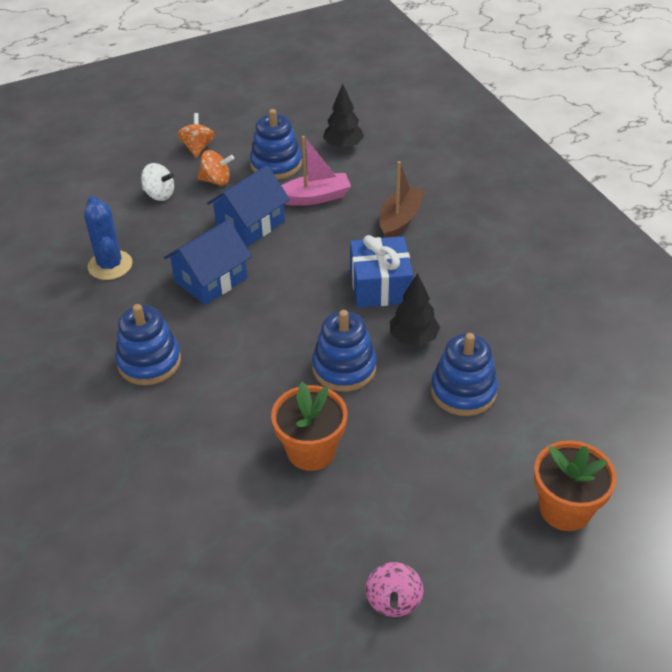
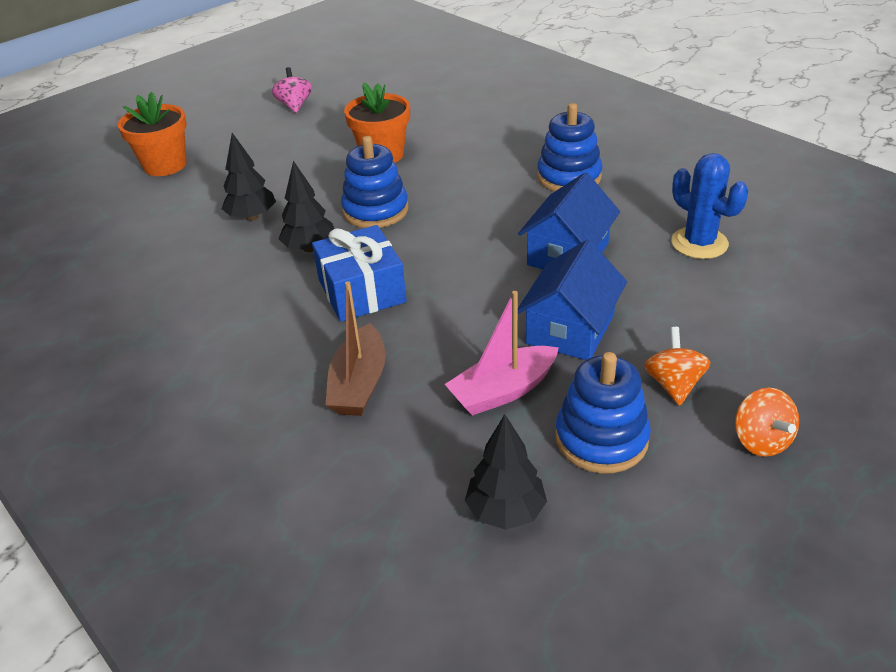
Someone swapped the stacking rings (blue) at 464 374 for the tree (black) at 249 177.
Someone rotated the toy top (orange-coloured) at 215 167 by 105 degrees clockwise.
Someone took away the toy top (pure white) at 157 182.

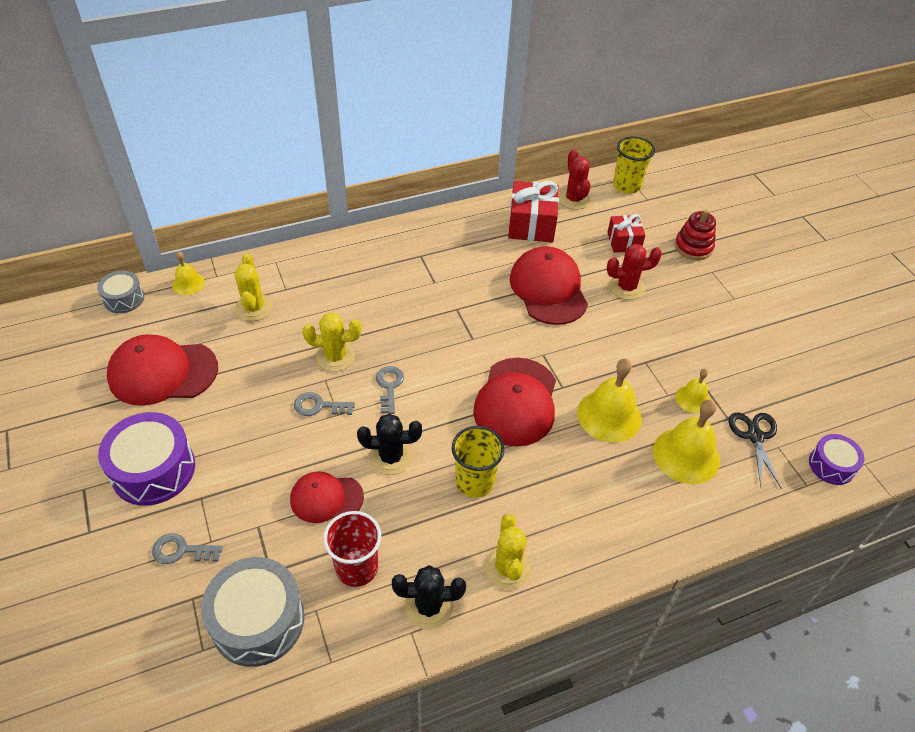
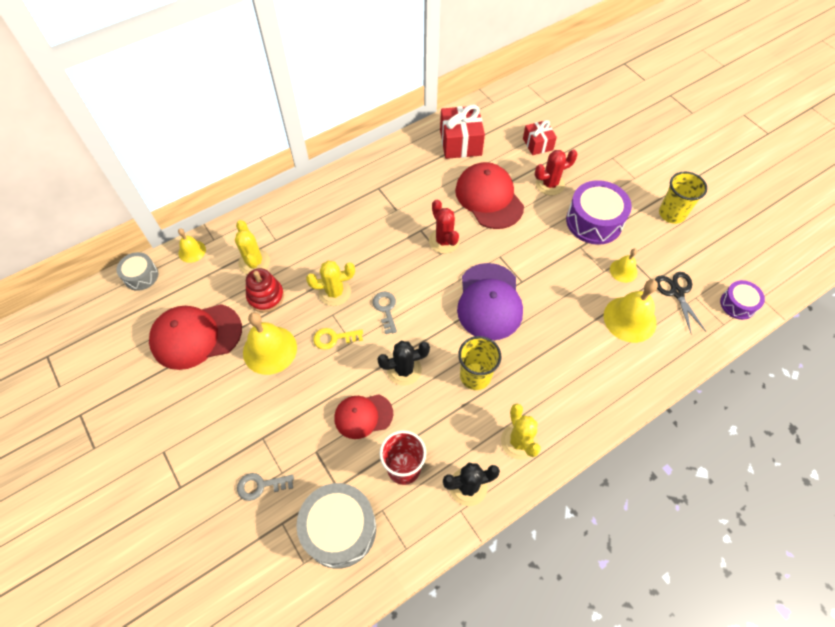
Someone carried the hand bell (bright yellow) from 609 401 to 270 343.
Someone carried the stacking rings (crimson) from 695 234 to 265 290.
Someone repainted the door key (gray) at 324 404, which became the door key (bright yellow) at 338 339.
Someone carried the cactus (crimson) from 574 180 to 444 226.
Someone repainted the cap (crimson) at 514 402, which became the cap (violet) at 490 301.
Someone carried the drum (violet) from 146 459 to 599 212.
Someone carried the beaker (bright yellow) from 634 165 to 683 198.

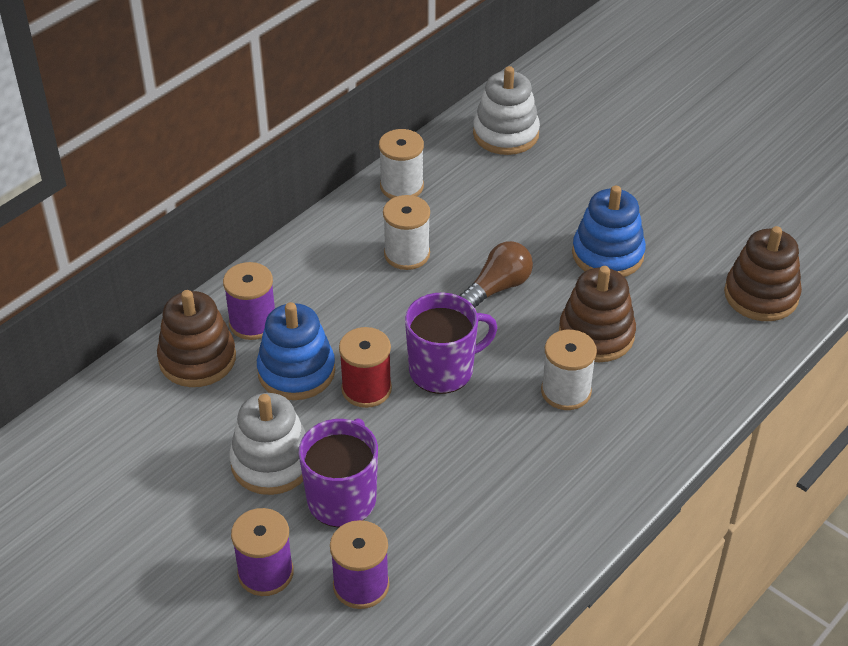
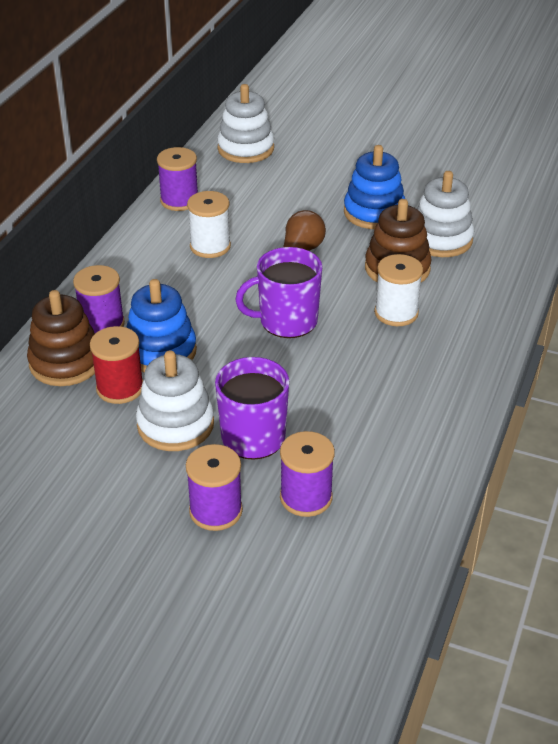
Someone carried the bobbin (crimson) from 365 367 to 116 365.
Someone repainted the bobbin (pure white) at 401 164, which became the bobbin (violet) at 177 179.
Someone rotated the mug (violet) at 451 343 by 150 degrees counterclockwise.
Someone put down the stacking rings (pure white) at 445 214.
Someone took away the stacking rings (russet) at 763 273.

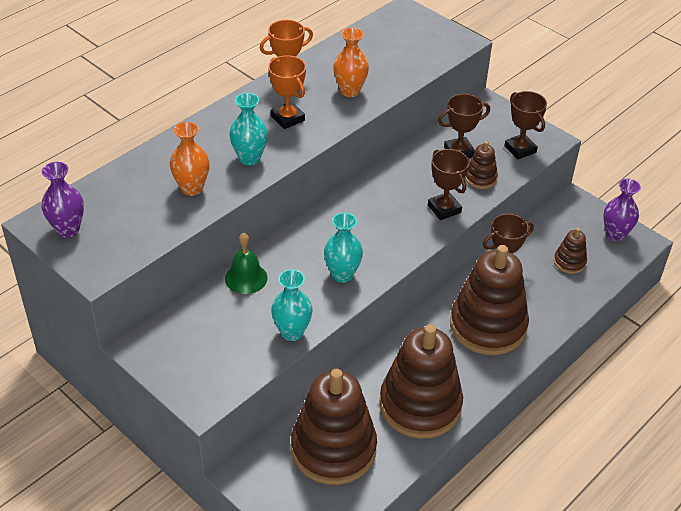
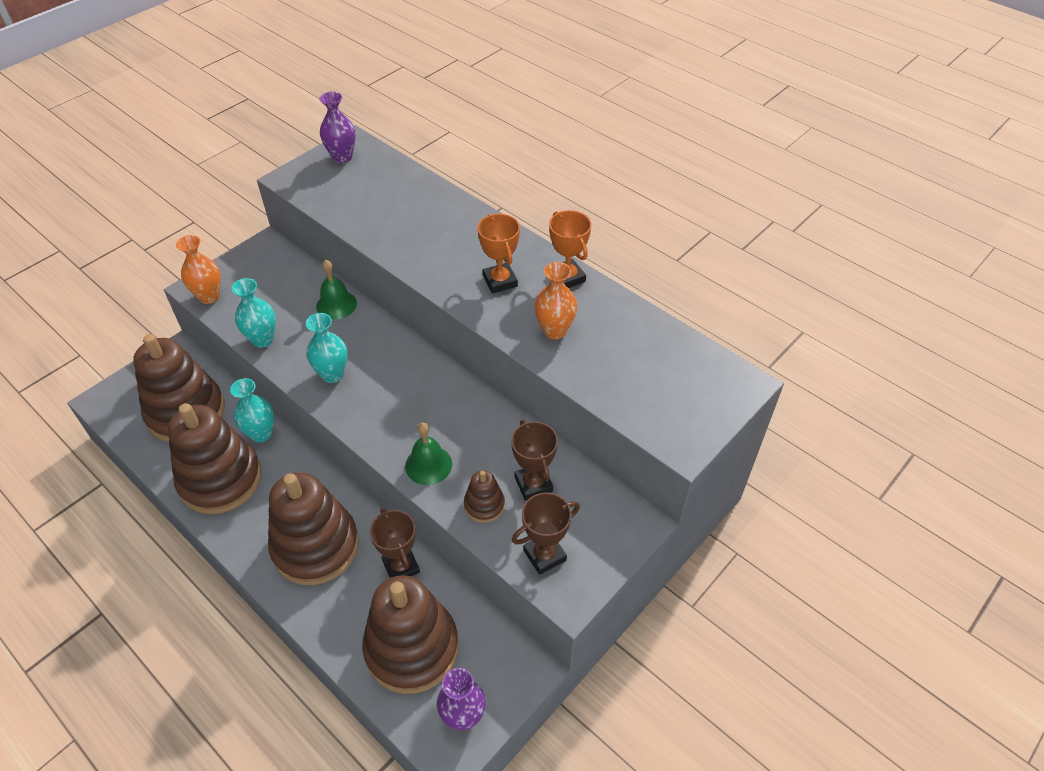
Someone carried the tall vase (orange-coloured) from 189 159 to 198 269.
Someone carried the tall vase (turquoise) from 248 129 to 252 410.
Someone scaled the stacking rings (russet) at 570 251 by 2.25.
Someone swapped the award cup (russet) at 448 184 for the hand bell (leaf-green) at 428 454.
Someone rotated the award cup (orange-coloured) at 287 92 by 75 degrees counterclockwise.

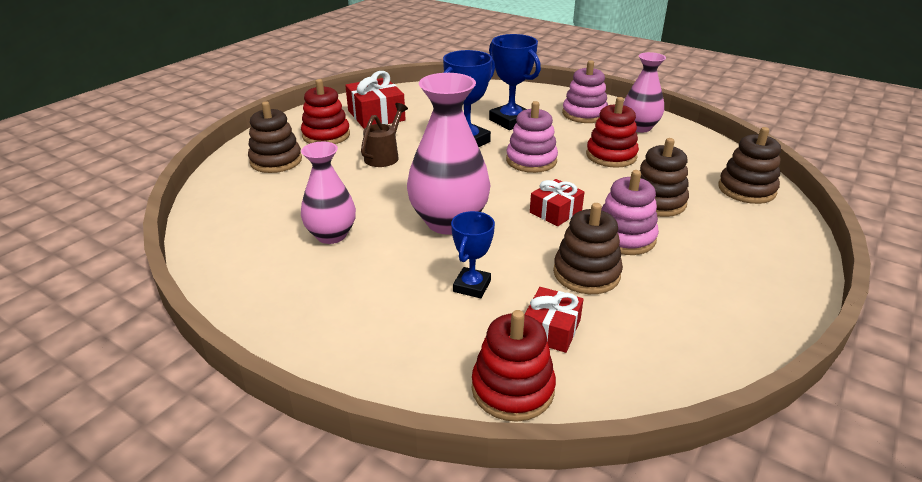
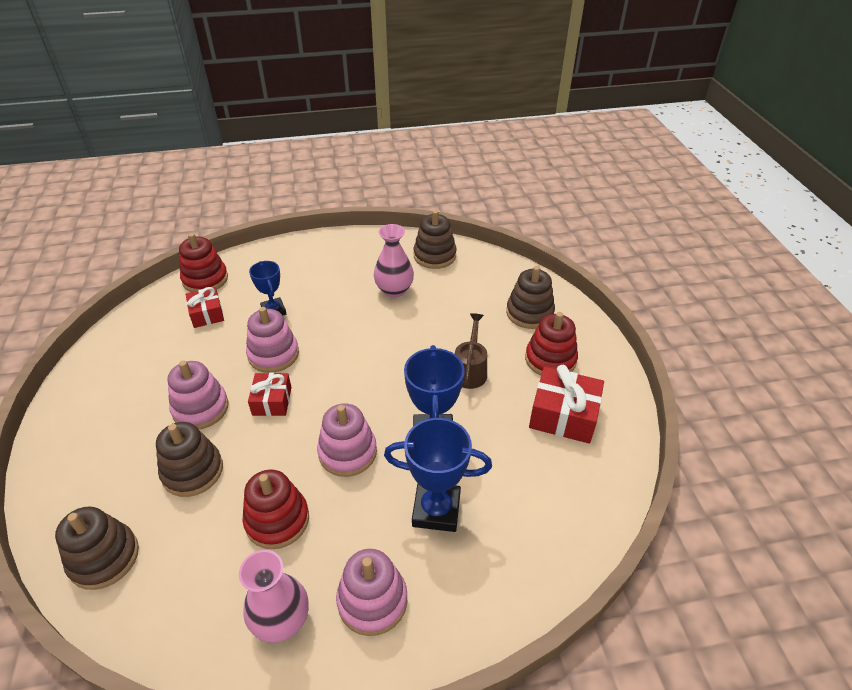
Someone put down the stacking rings (rosy) at 272 340.
Someone carried the stacking rings (russet) from 588 248 to 435 239.
Someone rotated the watering can (russet) at 384 135 by 150 degrees counterclockwise.
Someone took away the tall vase (rosy) at 449 154.

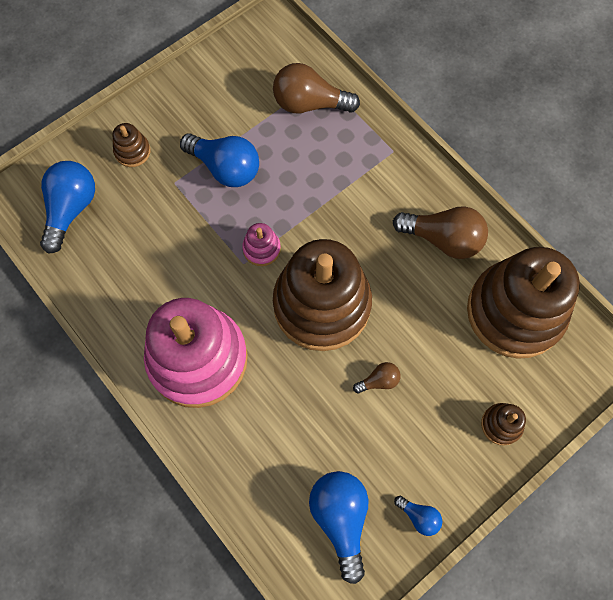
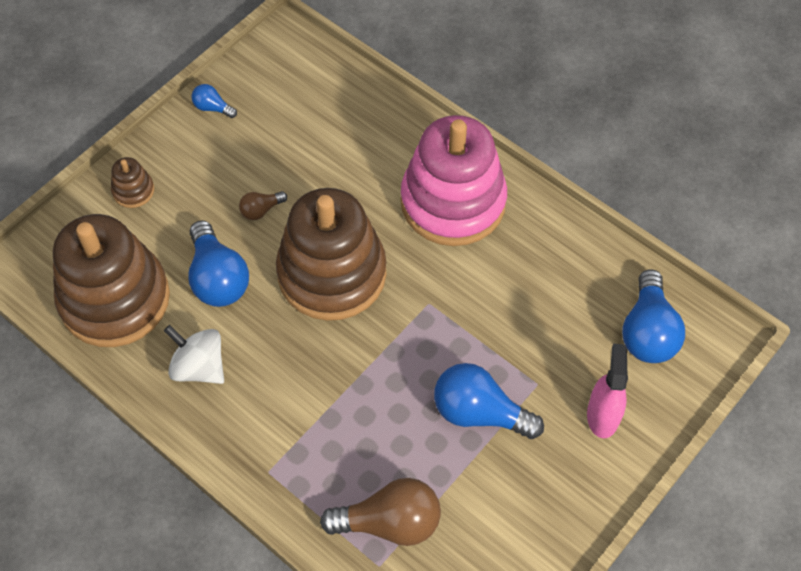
Someone swapped the bulb (russet) at 440 232 for the toy top (pure white) at 194 354.
Someone carried the bulb (blue) from 338 527 to 218 263.
Someone swapped the stacking rings (russet) at 131 145 for the spray cleaner (rosy) at 607 391.
Someone took away the stacking rings (rosy) at 261 244.

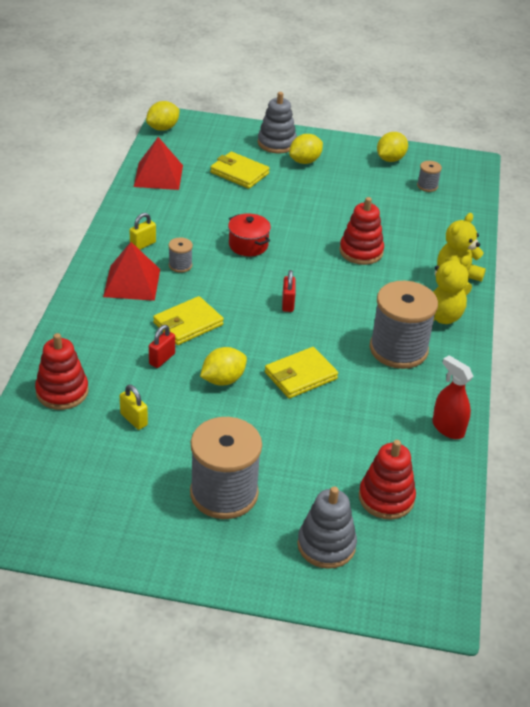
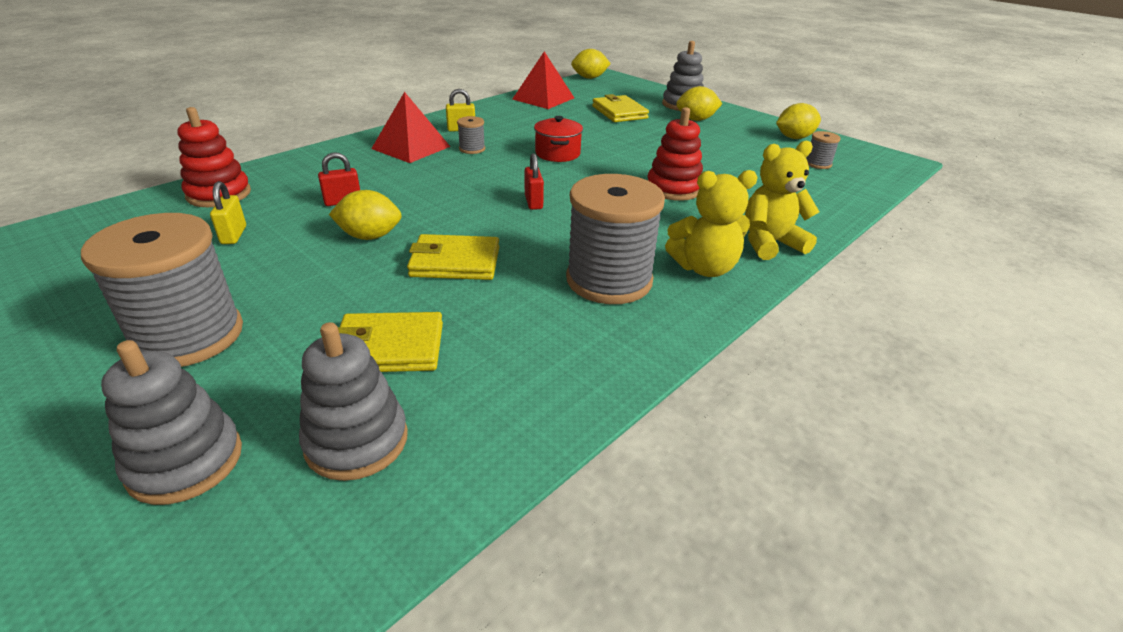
Someone repainted the stacking rings (crimson) at 387 479, which became the stacking rings (gray) at 353 401.
Someone carried the card wallet (bright yellow) from 188 320 to 390 342.
Someone rotated the small lock (crimson) at 289 291 by 45 degrees counterclockwise.
Someone took away the spray cleaner (crimson) at 453 397.

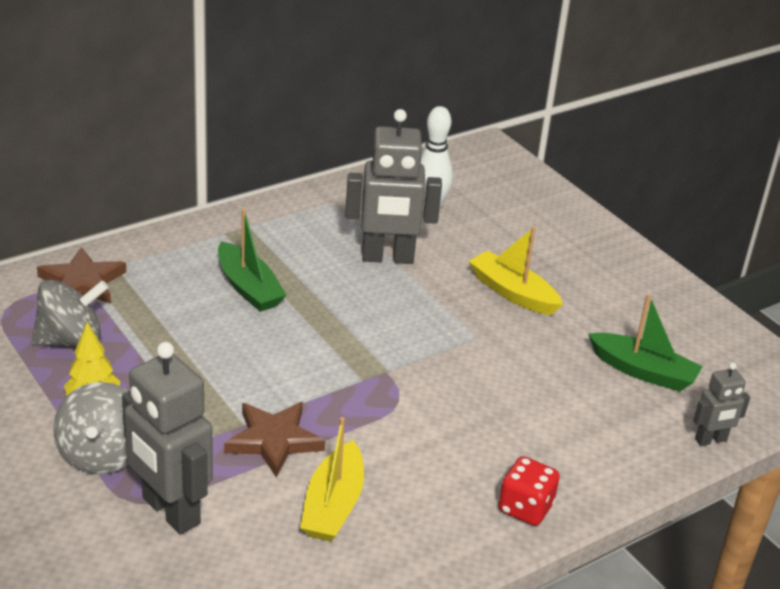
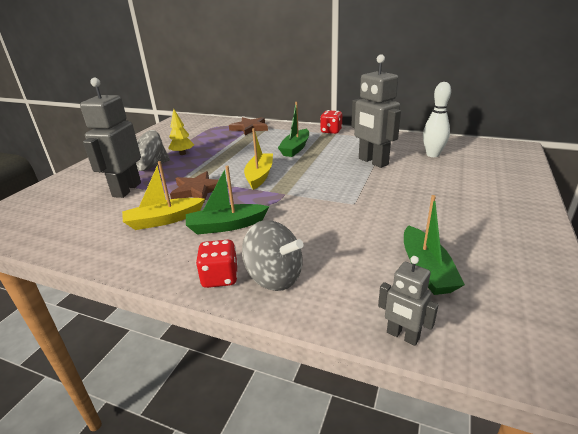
Someone put down the sailboat (leaf-green) at 228 200.
Someone carried the toy top (gray) from 70 313 to 272 255.
Someone carried the sailboat (bright yellow) from 516 271 to 258 159.
Someone put down the dice (crimson) at 331 122.

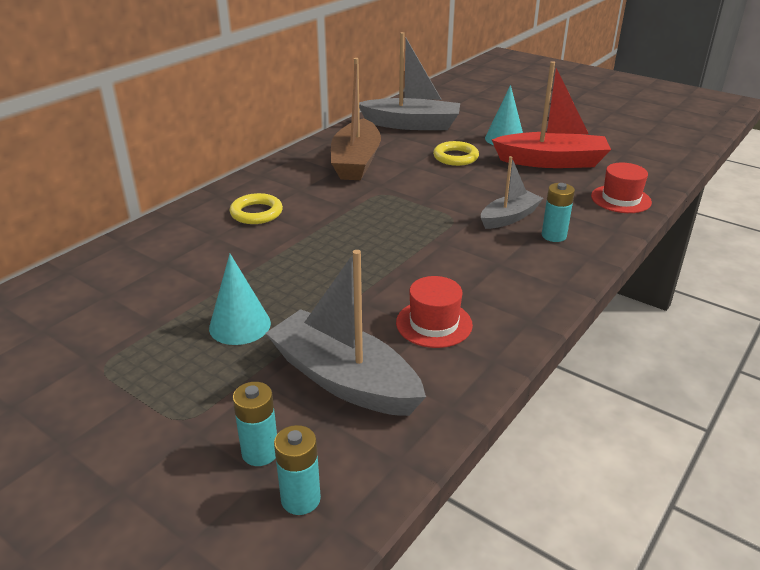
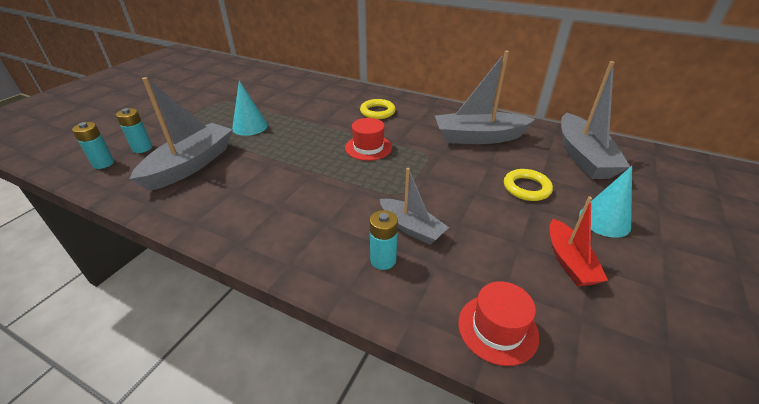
Someone carried the hat (crimson) from 434 312 to 368 139.
Someone repainted the sailboat (russet) at 356 119, which became the sailboat (gray) at 485 97.
Someone scaled the sailboat (crimson) at 551 114 by 0.60.

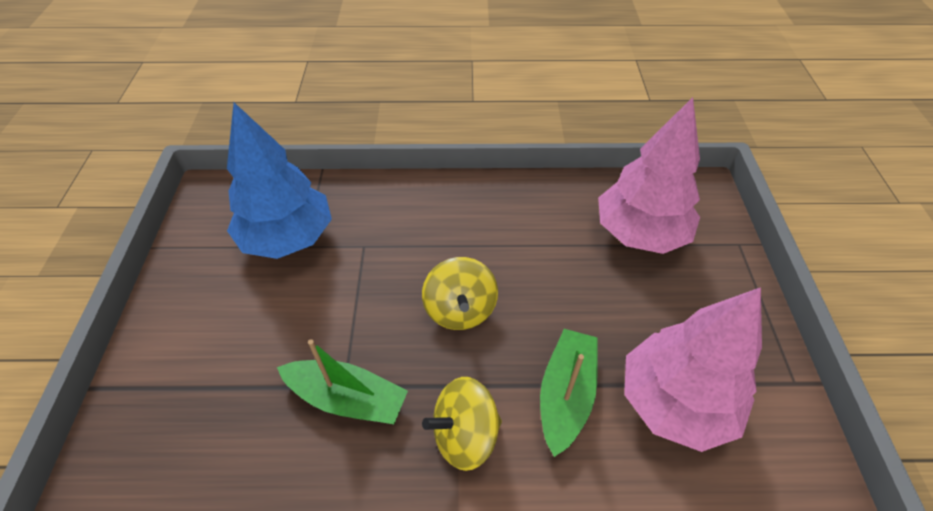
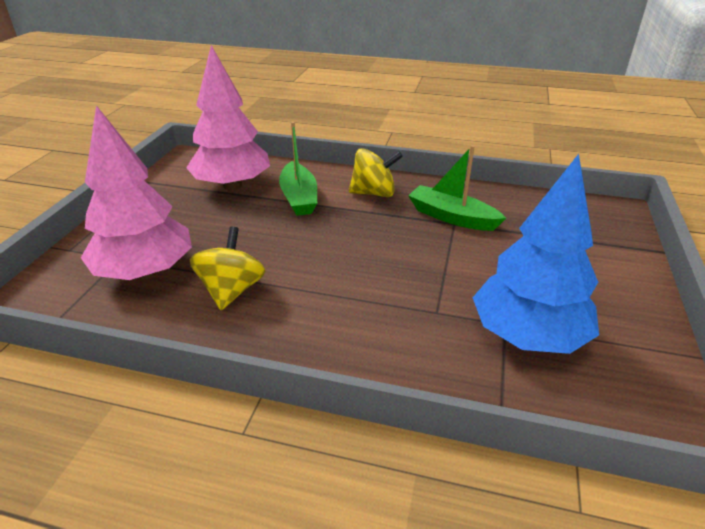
Someone carried the toy top (bright yellow) from 460 293 to 228 268.
Someone rotated the sailboat (leaf-green) at 569 393 by 45 degrees counterclockwise.

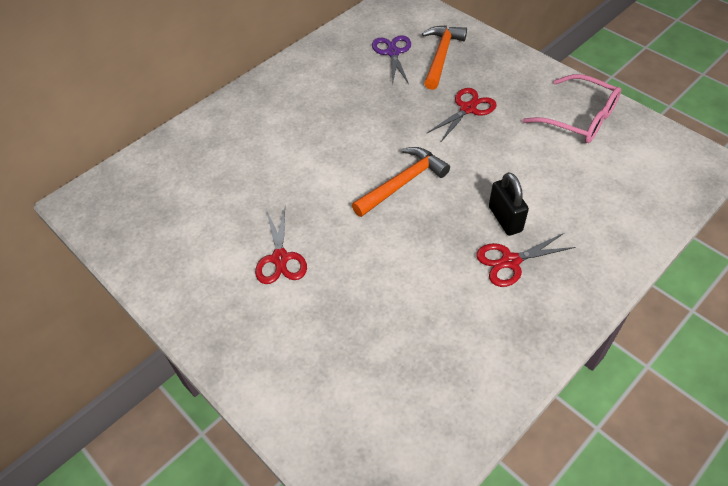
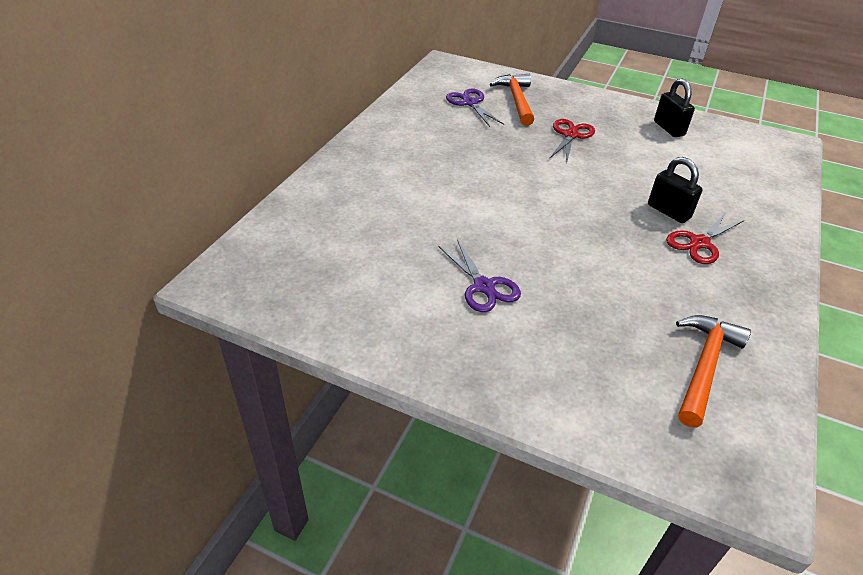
Someone repainted the scissors (crimson) at 281 245, which became the scissors (violet) at 479 275.
Someone swapped the glasses (rosy) at 572 108 for the small lock (black) at 674 108.
Someone carried the hammer (orange-coloured) from 401 182 to 713 371.

